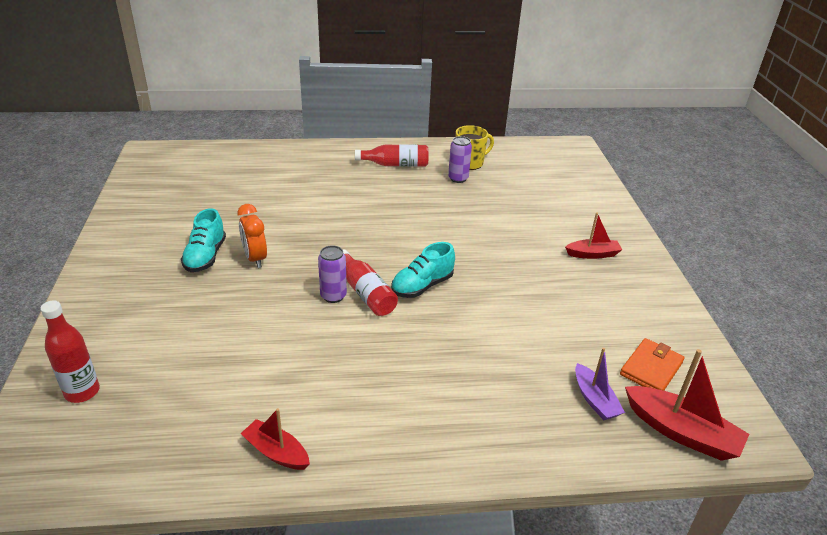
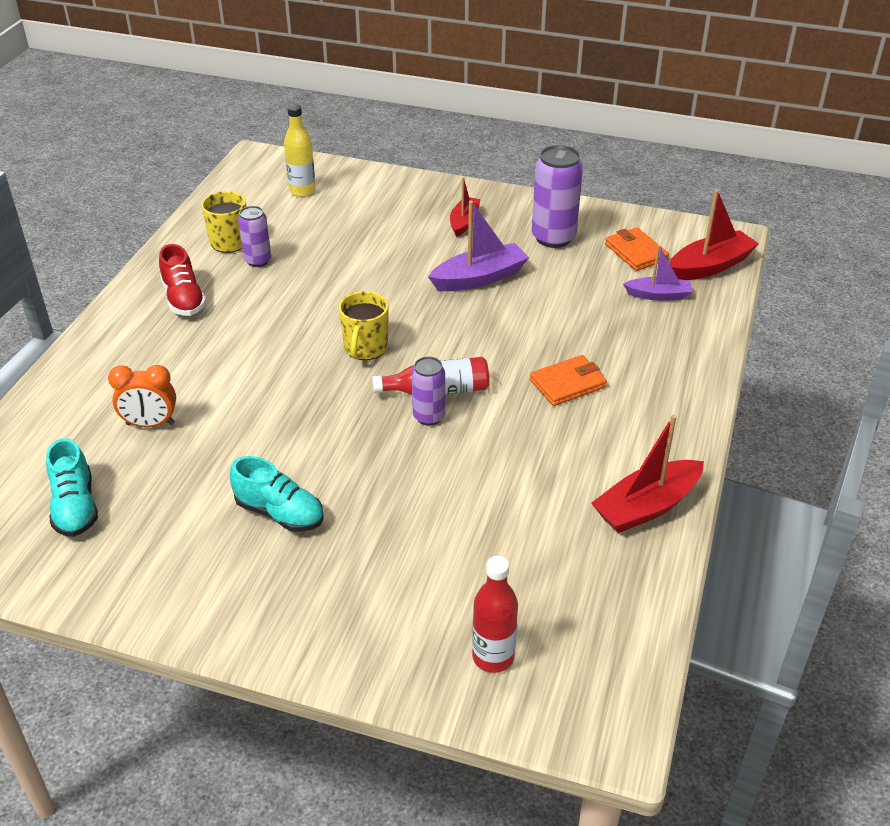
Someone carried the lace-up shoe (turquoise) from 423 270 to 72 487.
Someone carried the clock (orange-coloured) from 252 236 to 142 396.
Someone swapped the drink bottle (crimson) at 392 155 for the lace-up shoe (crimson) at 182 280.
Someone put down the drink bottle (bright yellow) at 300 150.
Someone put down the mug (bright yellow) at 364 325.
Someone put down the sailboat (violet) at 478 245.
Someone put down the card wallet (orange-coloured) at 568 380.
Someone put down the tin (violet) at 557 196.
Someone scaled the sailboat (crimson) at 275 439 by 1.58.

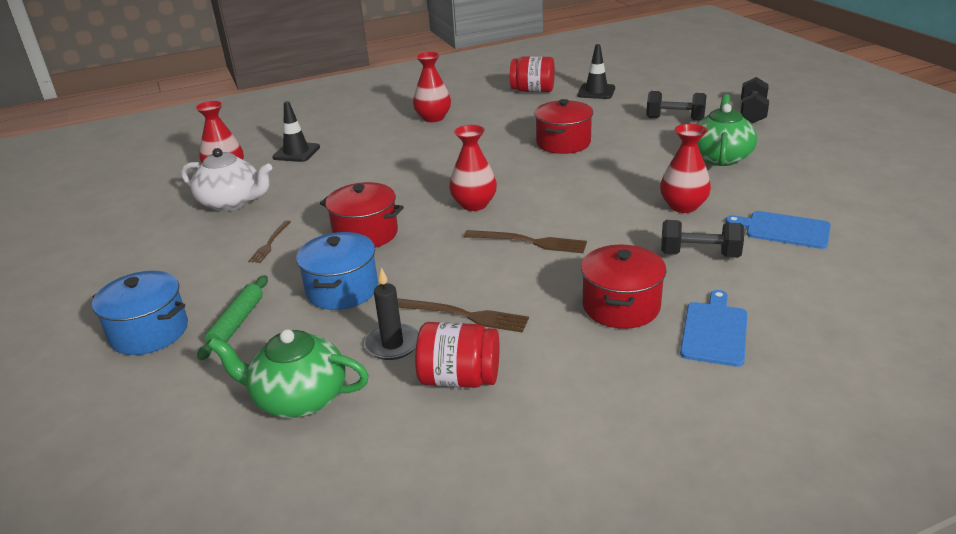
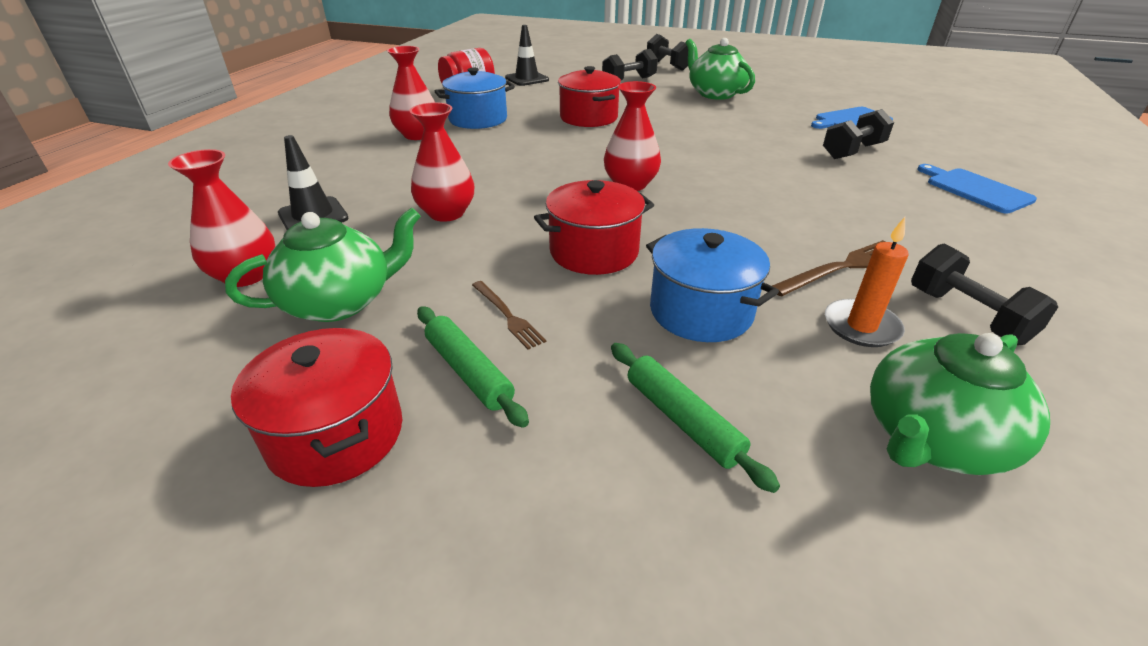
Someone repainted the china teapot (pure white) at 226 179, which became the china teapot (leaf-green) at 323 265.
Someone carried the pot (crimson) from 623 287 to 316 407.
Someone carried the tall vase (crimson) from 685 168 to 442 162.
Someone put down the dough roller (leaf-green) at 473 367.
Someone carried the pot (blue) from 140 313 to 475 98.
Someone repainted the candle (black) at 391 313, which became the candle (orange-coloured) at 867 282.
Someone swapped the jam jar (crimson) at 457 355 for the free weight (black) at 984 294.
Someone took away the table fork (russet) at 525 241.

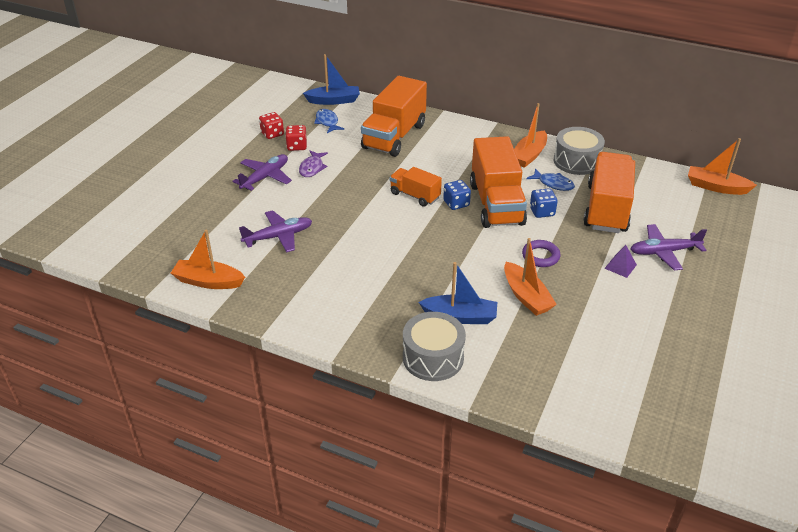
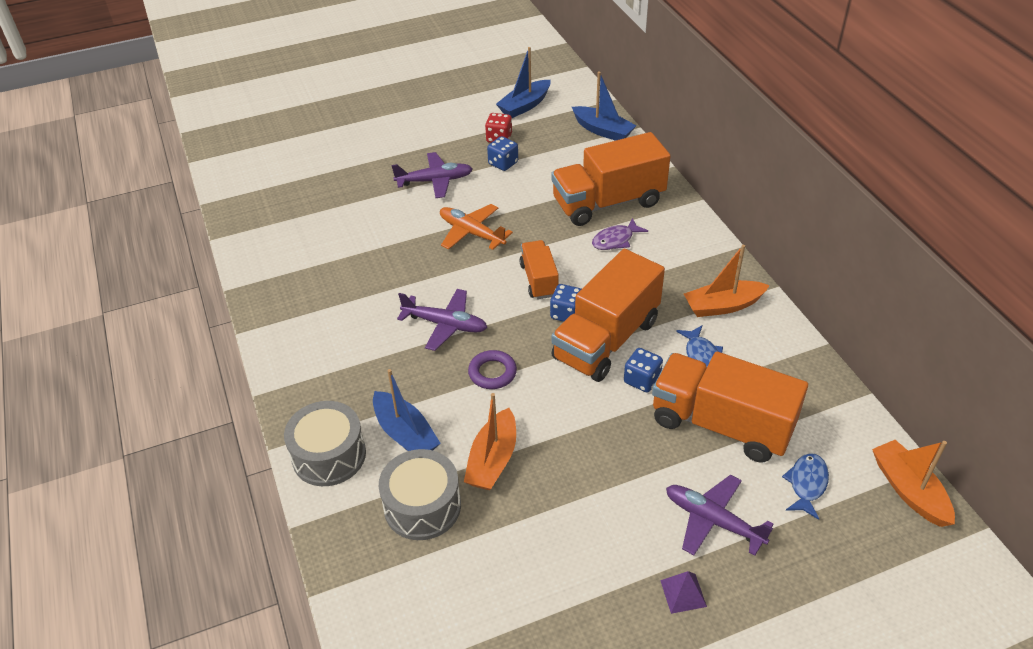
Someone carried the drum (gray) from 579 151 to 420 494.
Someone carried the toy plane (violet) from 275 231 to 442 320.
Someone put down the toy plane (orange-coloured) at 476 227.
Someone carried the ring (violet) from 541 253 to 492 369.
Someone repainted the dice (crimson) at 296 138, which became the dice (blue) at 502 153.
Someone put down the sailboat (blue) at 523 82.
Someone carried the fish (violet) from 313 163 to 620 234.
Someone rotated the lorry (orange-coloured) at 609 192 by 120 degrees counterclockwise.
Someone carried the pyramid shape (violet) from 620 261 to 683 592.
Someone carried the fish (blue) from 329 121 to 805 486.
Someone took away the sailboat (orange-coloured) at 208 259.

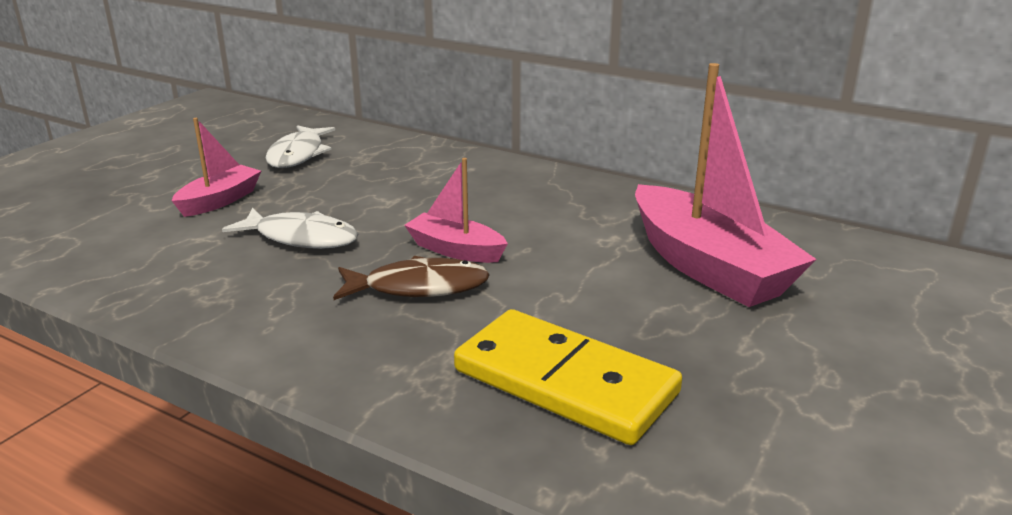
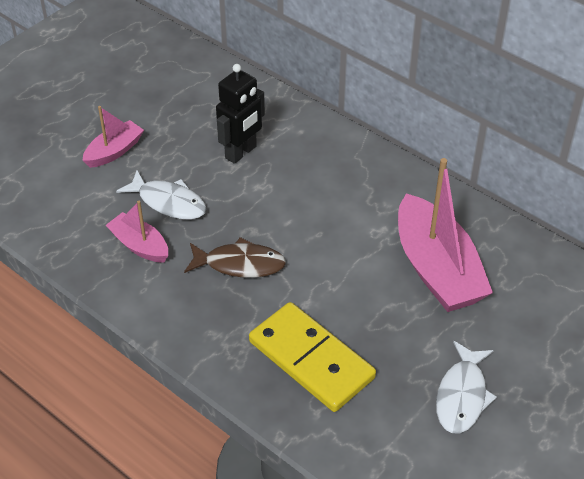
Someone carried the sailboat (rosy) from 456 210 to 137 232.
Someone put down the toy robot (black) at 240 114.
Someone carried the fish (pure white) from 300 146 to 466 387.

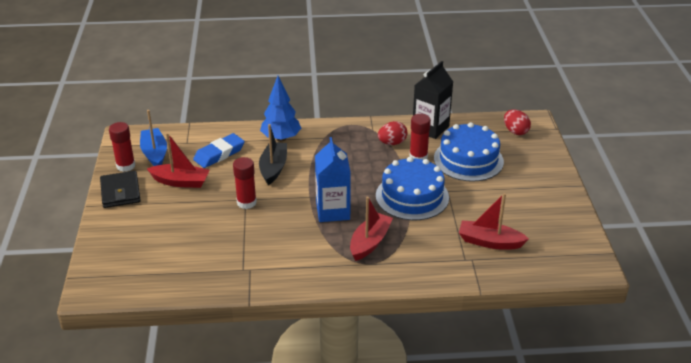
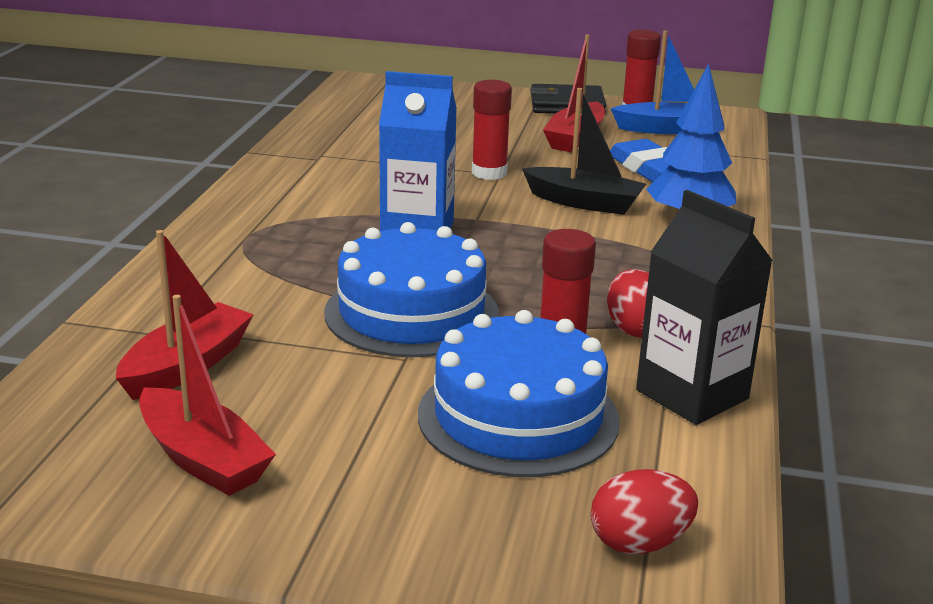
Someone carried the sailboat (crimson) from 371 229 to 207 395.

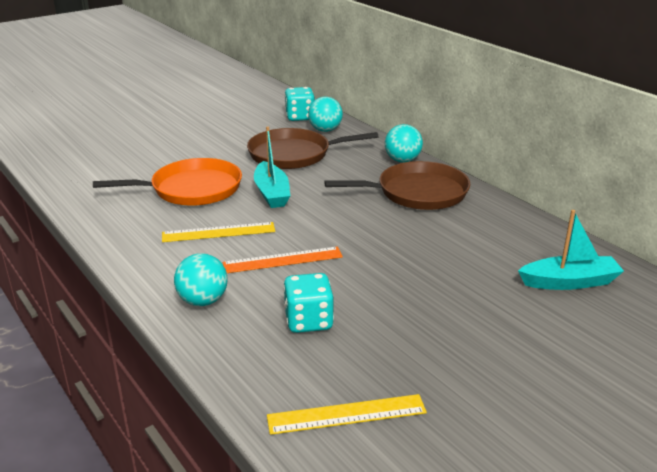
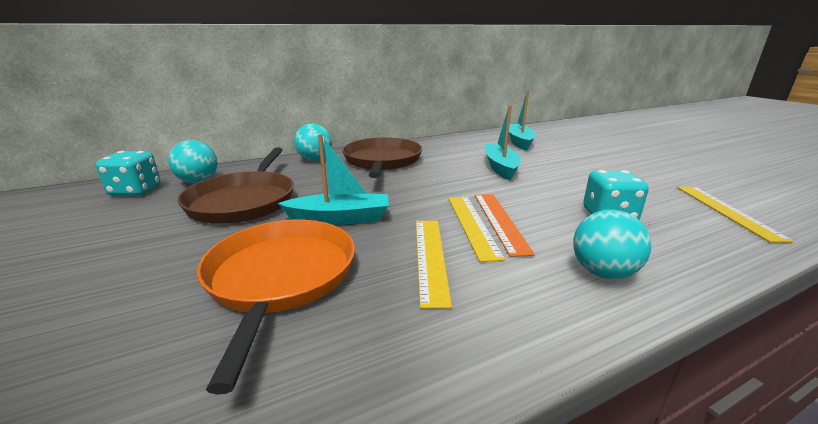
Someone put down the ruler (bright yellow) at 476 229.
Someone put down the sailboat (turquoise) at 503 142.

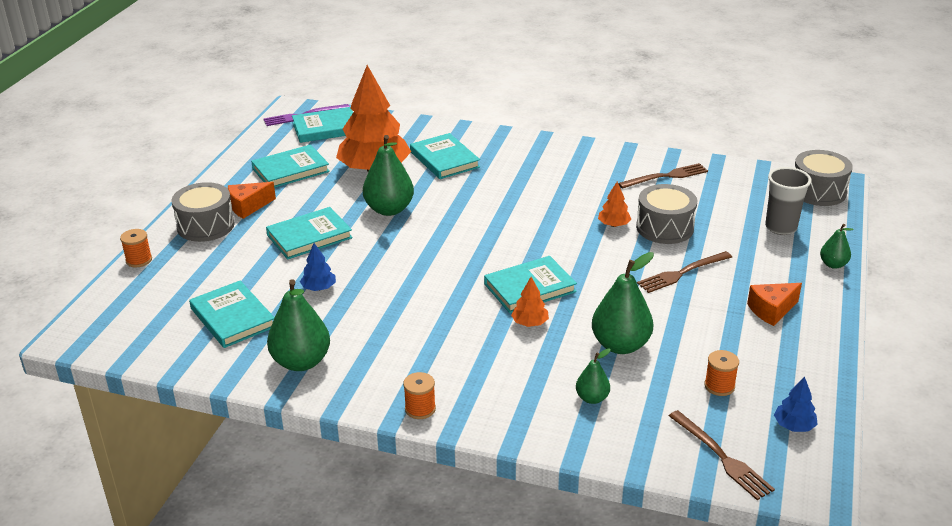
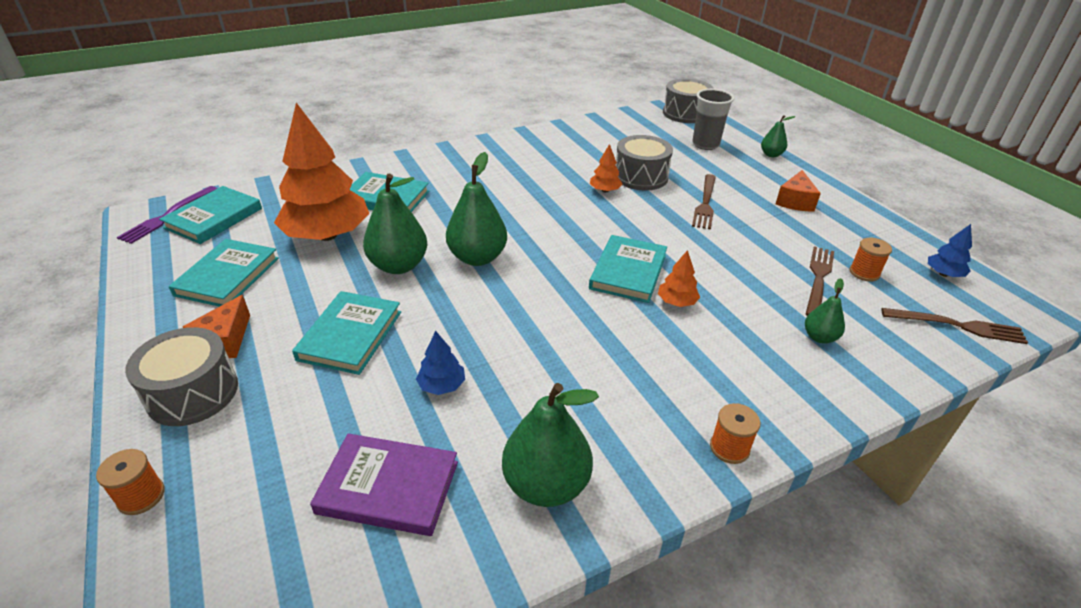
Someone repainted the book (turquoise) at 232 314, which became the book (violet) at 384 484.
Someone carried the pear fruit (leaf-green) from 623 303 to 476 209.
Someone carried the table fork (russet) from 663 176 to 820 281.

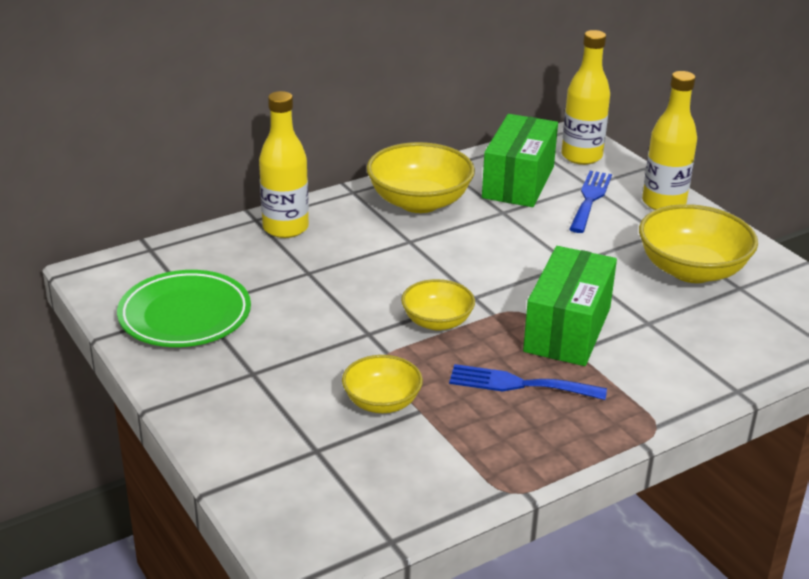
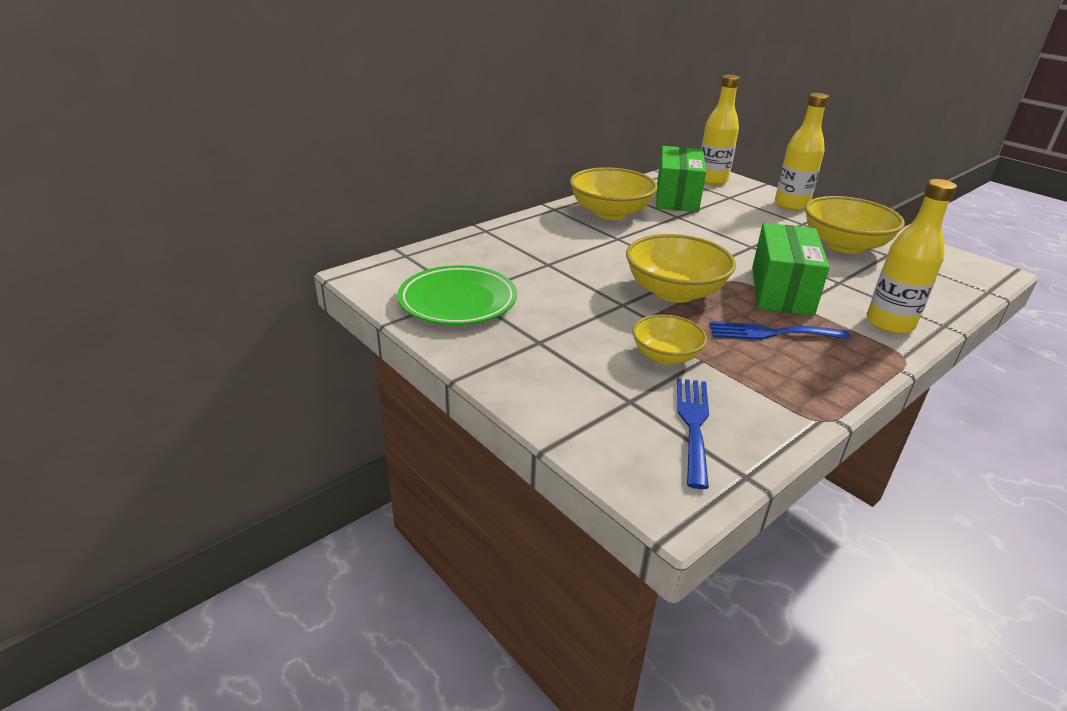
Someone scaled the deep dish (bright yellow) at 438 305 by 1.69.
Someone carried the table fork (blue) from 590 202 to 693 433.
Someone carried the drink bottle (bright yellow) from 284 164 to 912 256.

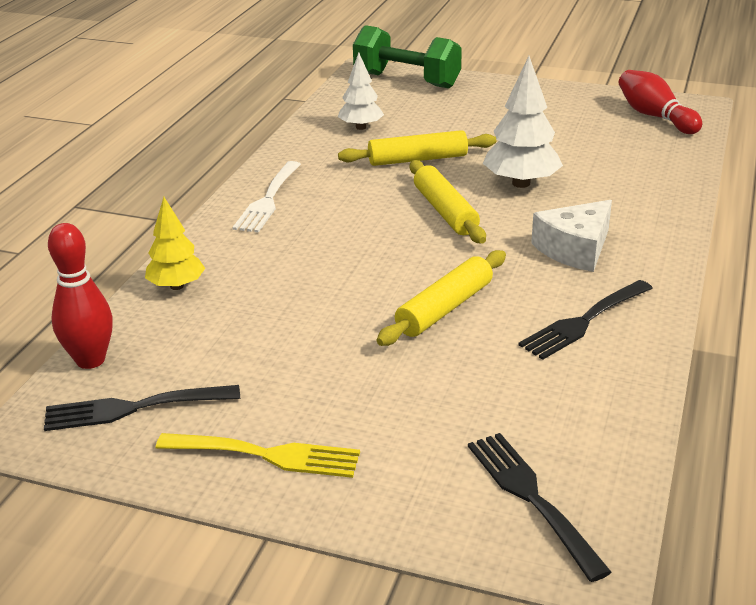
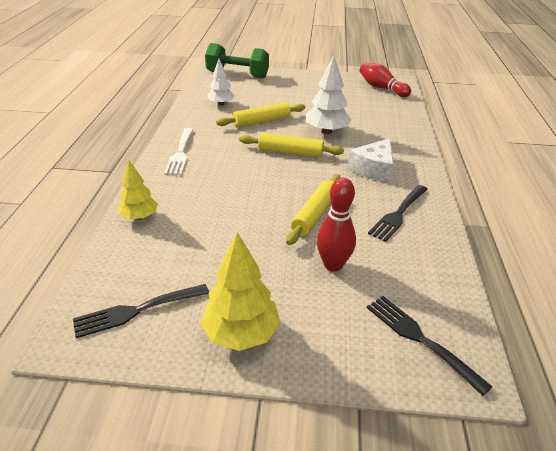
Someone swapped the table fork (bright yellow) at 258 455 for the tree (bright yellow) at 240 291.
Someone rotated the dough roller (bright yellow) at 448 202 by 45 degrees counterclockwise.
Someone carried the skittle (crimson) from 80 296 to 336 224.

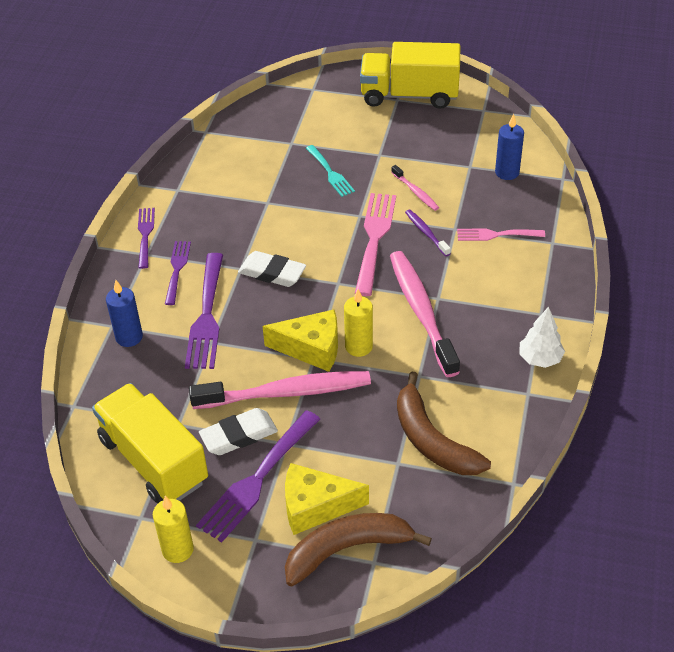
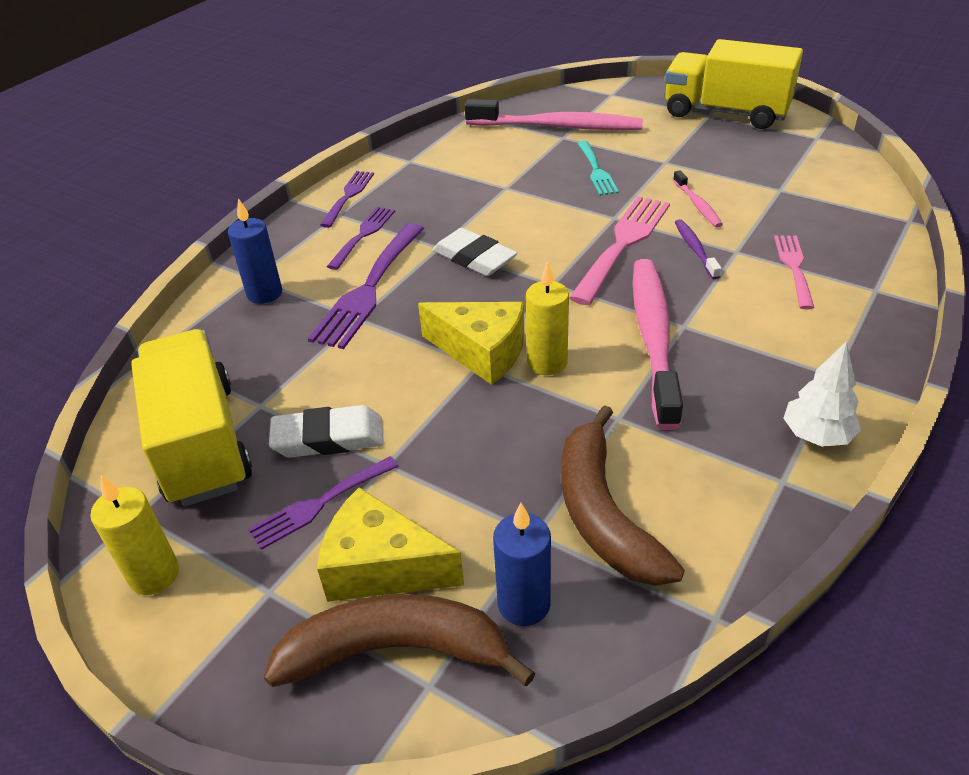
Someone scaled the table fork (violet) at 258 476 by 0.60.
Someone carried the tooth brush (rosy) from 280 390 to 554 114.
Someone carried the candle (blue) from 509 147 to 522 564.
Someone rotated the table fork (rosy) at 501 234 by 75 degrees clockwise.

